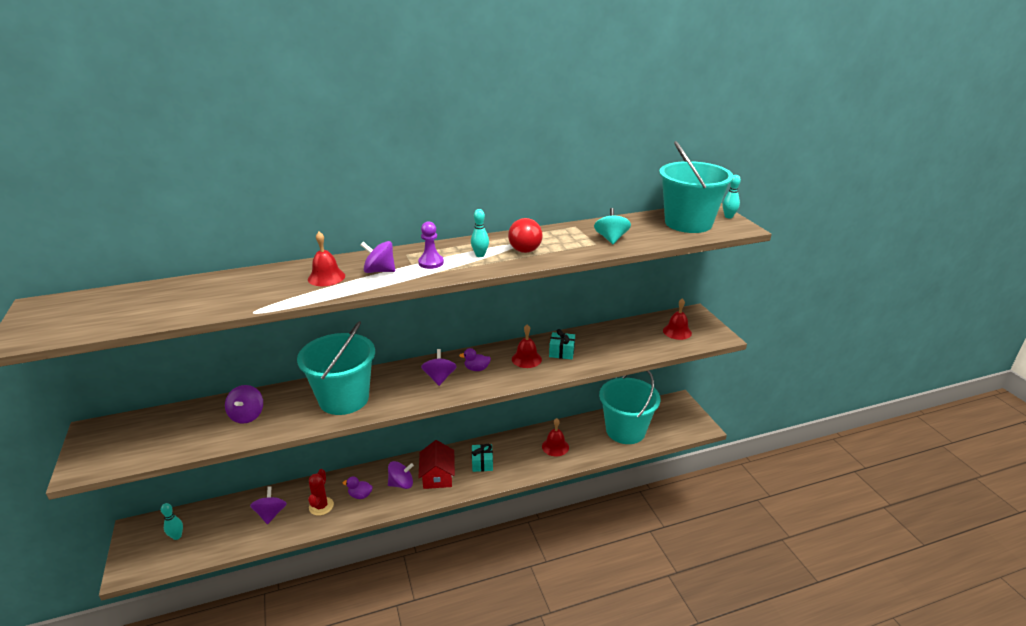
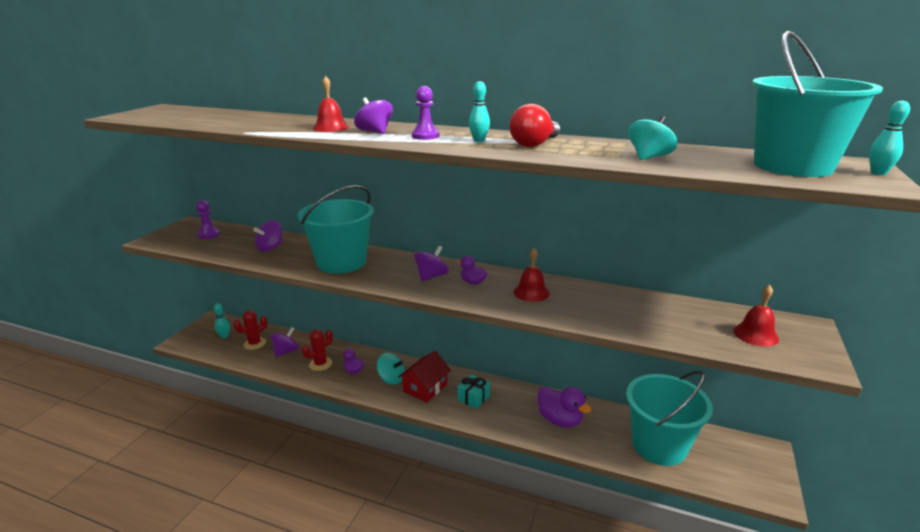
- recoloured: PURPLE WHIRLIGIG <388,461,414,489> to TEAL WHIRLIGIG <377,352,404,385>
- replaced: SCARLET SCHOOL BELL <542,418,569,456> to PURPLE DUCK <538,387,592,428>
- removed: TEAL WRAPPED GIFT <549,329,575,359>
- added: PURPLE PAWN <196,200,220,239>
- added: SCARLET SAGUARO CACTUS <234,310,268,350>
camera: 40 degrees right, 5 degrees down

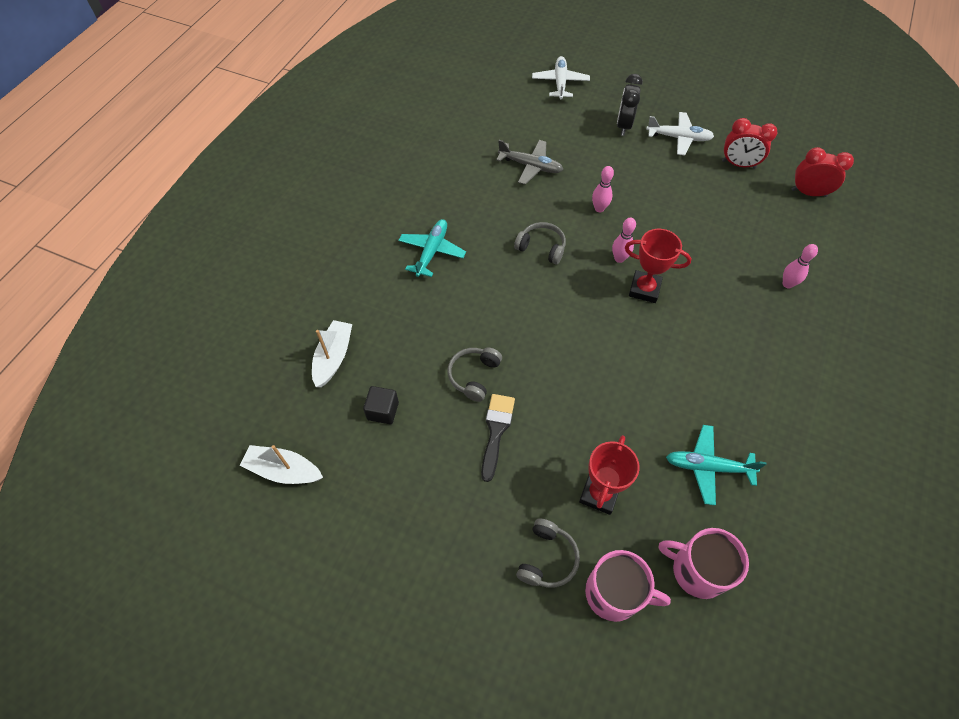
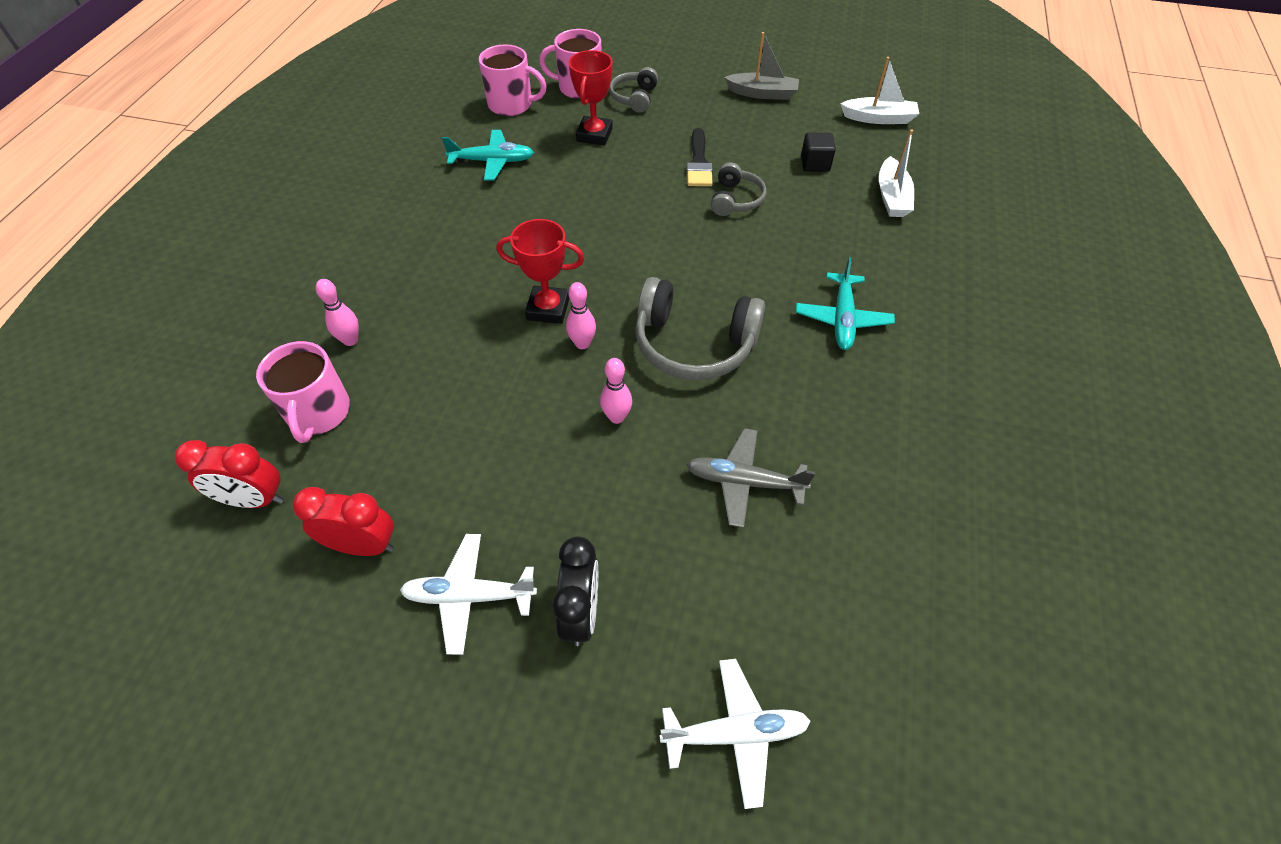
- resized: ASH-GREY OVER-EAR HEADPHONES <514,222,566,265> = <635,277,765,380> x1.78
- turned: PURE WHITE PLANE <532,56,590,99> = <660,659,810,809> 90 degrees counterclockwise
- added: ROSY COFFEE MUG <256,341,350,443>
- added: ASH-GREY TOY BOAT <724,32,799,100>
camera: 170 degrees right, 5 degrees down

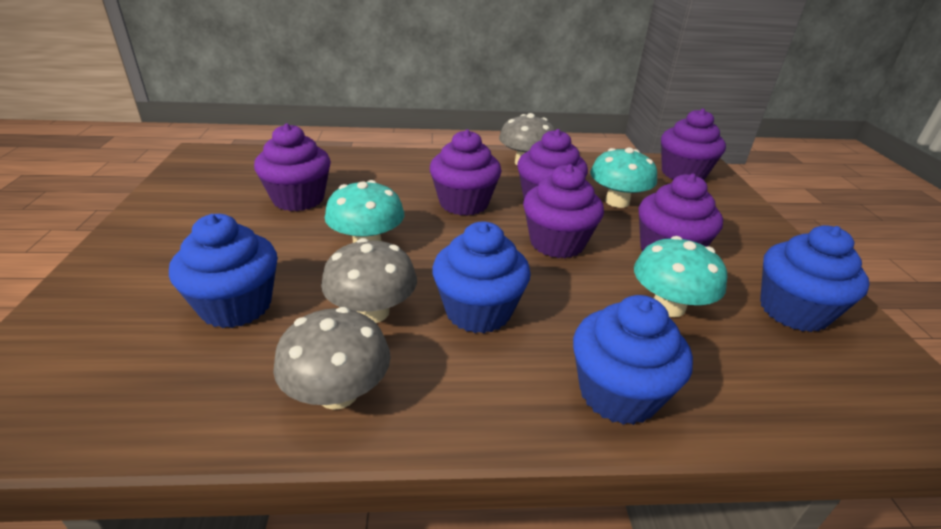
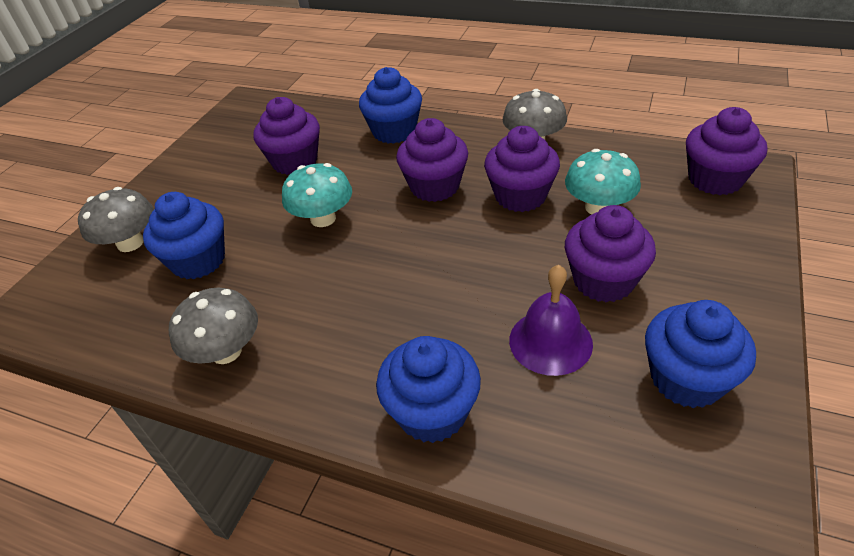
- moved: ASH-GREY FUNGUS <321,238,417,323> to <78,187,154,252>
- moved: COBALT FAIRY CAKE <432,222,531,333> to <359,67,422,144>
- removed: PURPLE FAIRY CAKE <523,164,604,258>
- replaced: TEAL FUNGUS <634,236,727,317> to PURPLE SCHOOL BELL <509,265,593,376>
camera: 30 degrees right, 10 degrees up

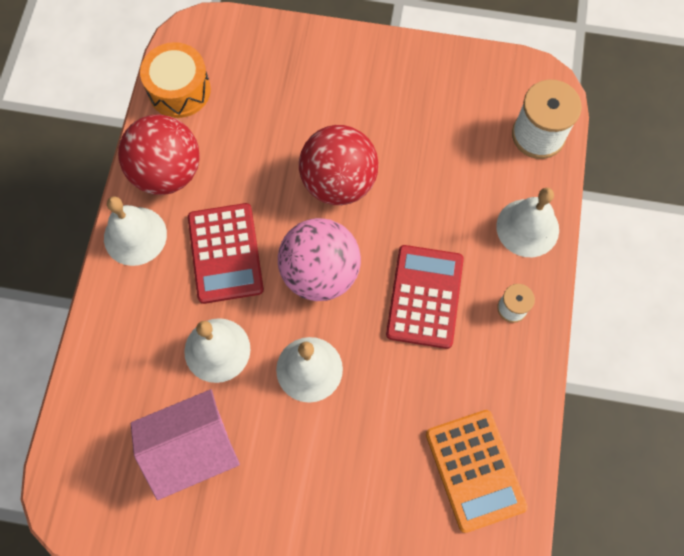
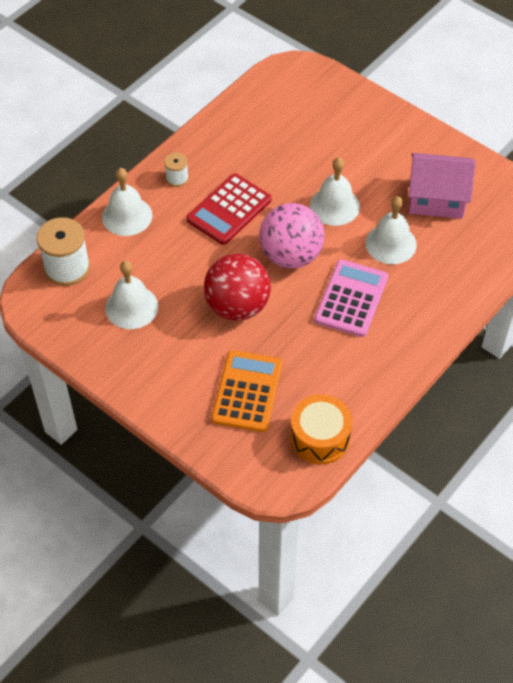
- moved: PURE WHITE SCHOOL BELL <104,196,167,266> to <105,261,158,329>
- removed: SCARLET SPHERE <118,114,200,195>
- recoloured: SCARLET ADDING MACHINE <188,203,264,304> to ROSY ADDING MACHINE <314,259,388,337>
- moved: ORANGE ADDING MACHINE <426,410,528,533> to <211,350,282,432>
camera: 150 degrees left, 15 degrees down

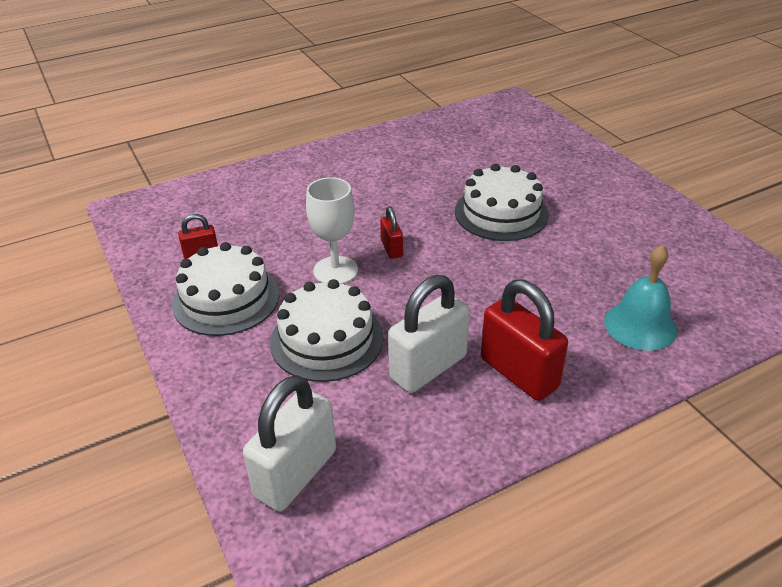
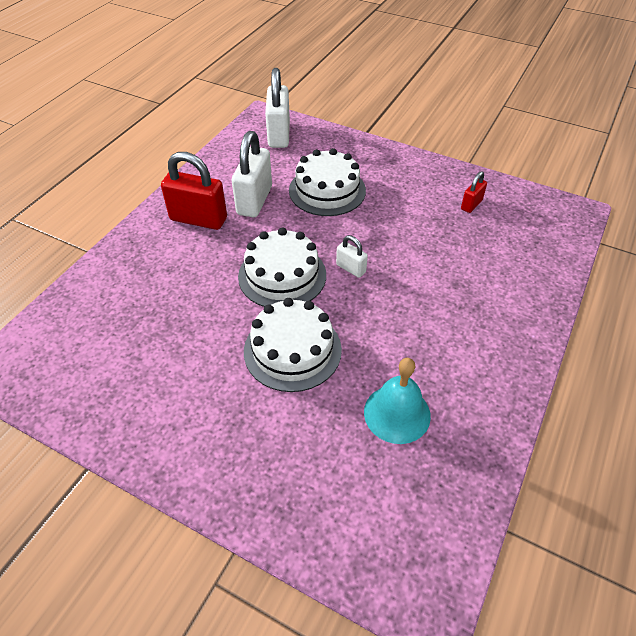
- moved: PURE WHITE GATEAU <172,242,280,336> to <238,228,326,307>
- removed: PURE WHITE WINE GLASS <306,177,358,284>
- recoloured: SCARLET LOCK <380,206,403,259> to PURE WHITE LOCK <336,235,368,278>
- moved: TEAL SCHOOL BELL <605,245,677,351> to <364,358,431,444>
camera: 145 degrees right, 10 degrees up

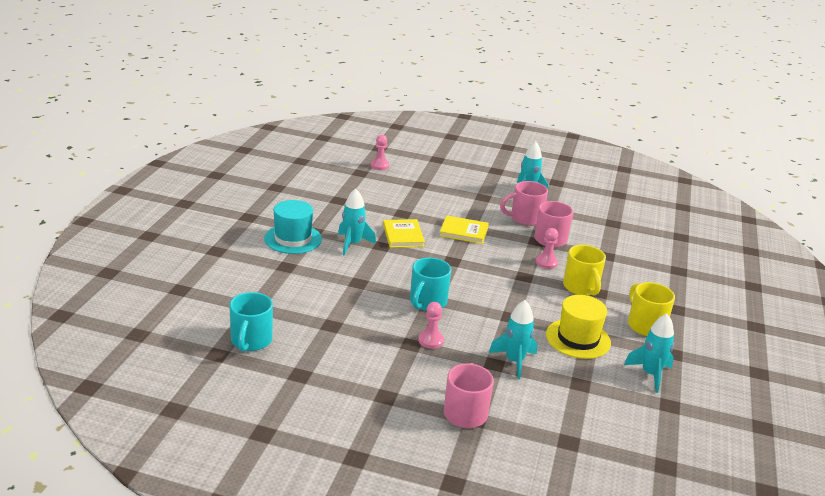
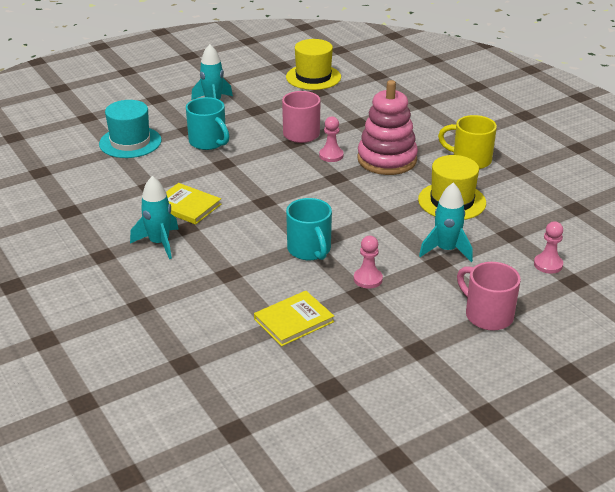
- moved: TEAL COFFEE MUG <229,292,273,352> to <186,97,230,150>
- moved: TEAL HAT <264,200,322,254> to <99,100,161,158>
- moved: ROSY PAWN <371,135,389,170> to <534,221,563,274>
- moved: BRIGHT YELLOW BOOK <440,215,489,244> to <254,291,334,346>
- removed: ROSY COFFEE MUG <500,181,548,226>
- replaced: BRIGHT YELLOW COFFEE MUG <563,245,606,296> to ROSY RING STACKER <357,80,418,175>
- removed: TEAL SPACESHIP <624,314,674,393>
- added: BRIGHT YELLOW HAT <286,39,341,90>
camera: 45 degrees left, 5 degrees up

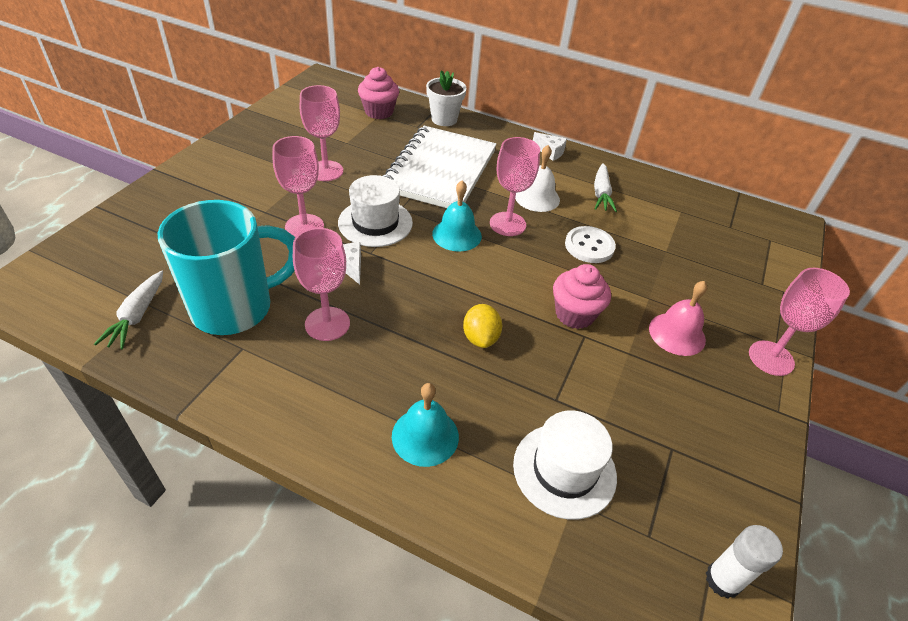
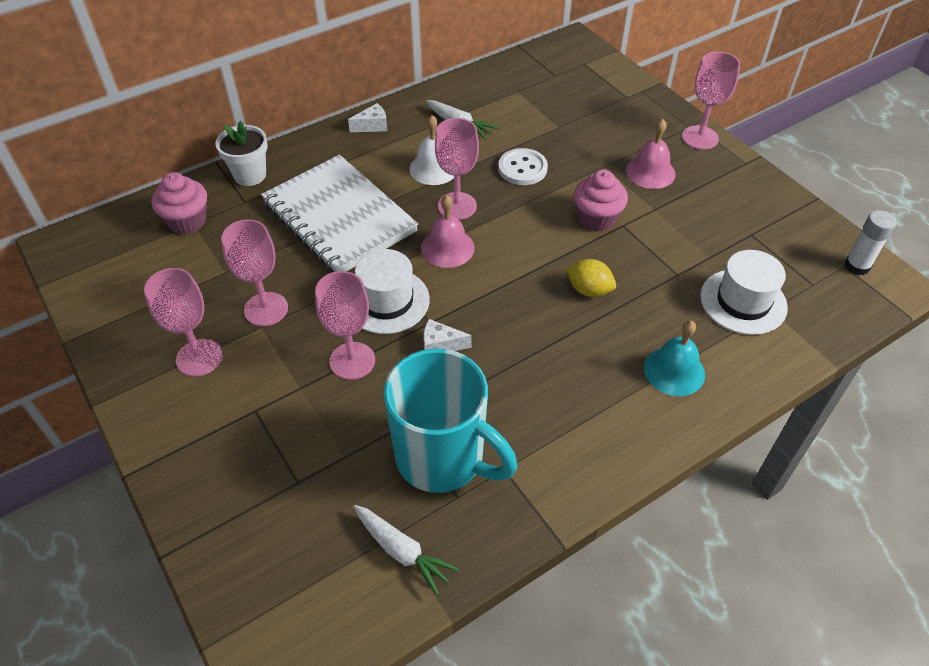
- turned: TEAL COFFEE MUG <158,200,295,335> = <383,349,517,493> 120 degrees clockwise
- moved: ROSY WINE GLASS <293,228,350,341> to <144,268,223,376>
- recoloured: TEAL SCHOOL BELL <432,181,482,252> to ROSY SCHOOL BELL <421,195,475,268>
camera: 55 degrees left, 5 degrees up

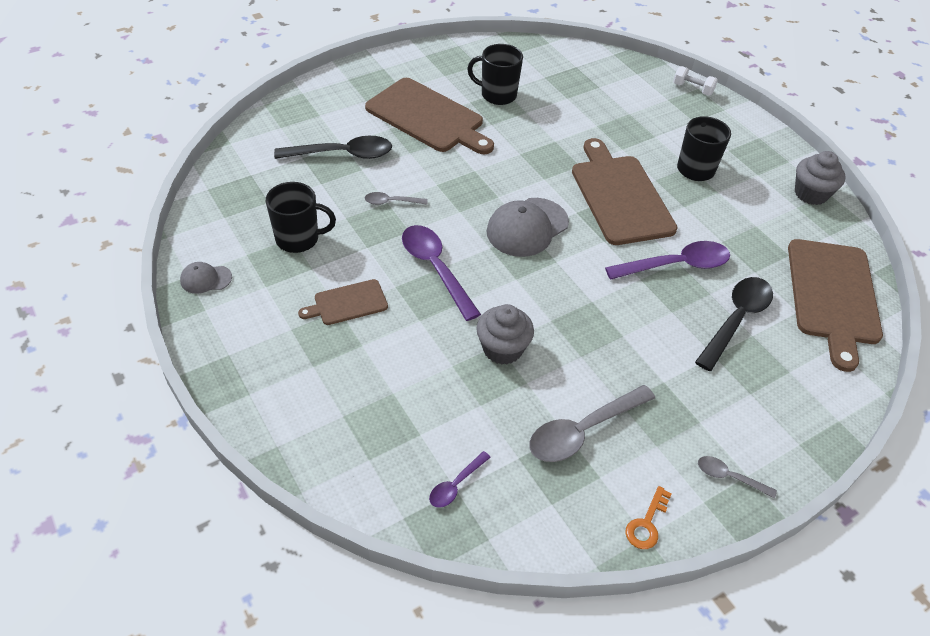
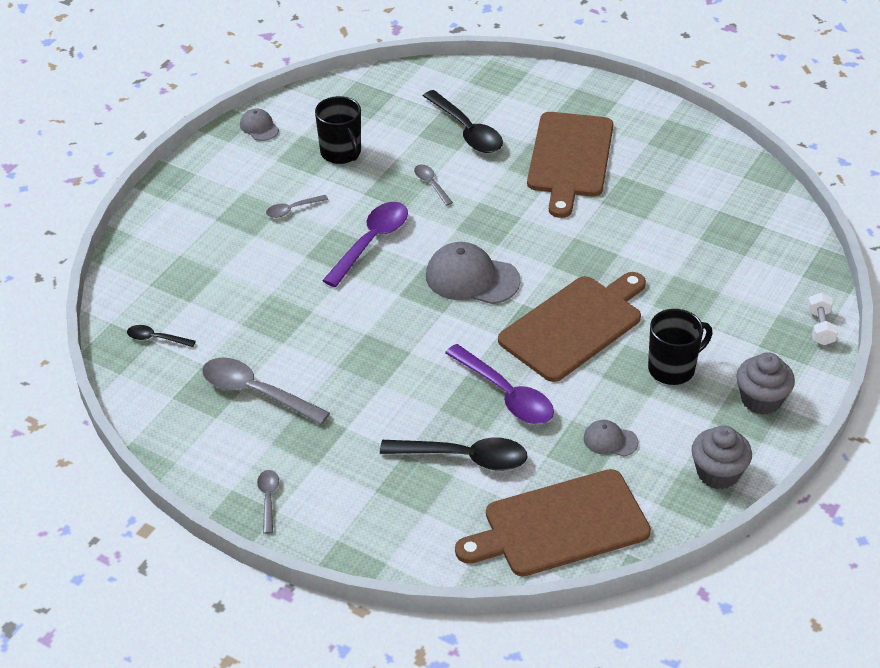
- replaced: RUSSET BREAD BOARD <298,279,388,325> to ASH-GREY SPOON <266,195,328,218>
- recoloured: PURPLE SPOON <429,451,491,508> to BLACK SPOON <127,325,196,347>
- removed: BLACK COFFEE MUG <467,44,523,105>
- moved: ASH-GREY FAIRY CAKE <476,304,534,365> to <736,352,795,415>
- removed: ORANGE KEY <626,486,672,549>
- added: ASH-GREY BASEBALL CAP <584,420,639,457>
camera: 65 degrees right, 5 degrees down

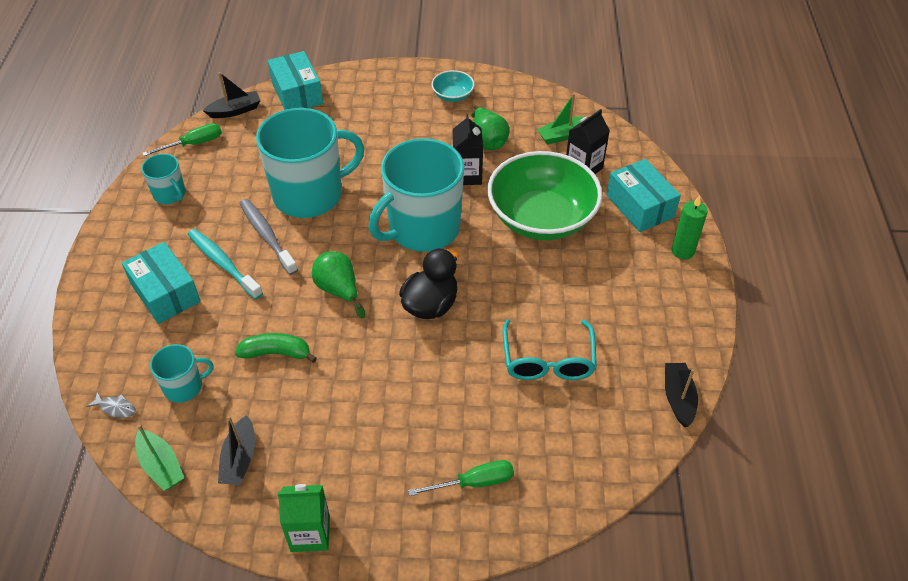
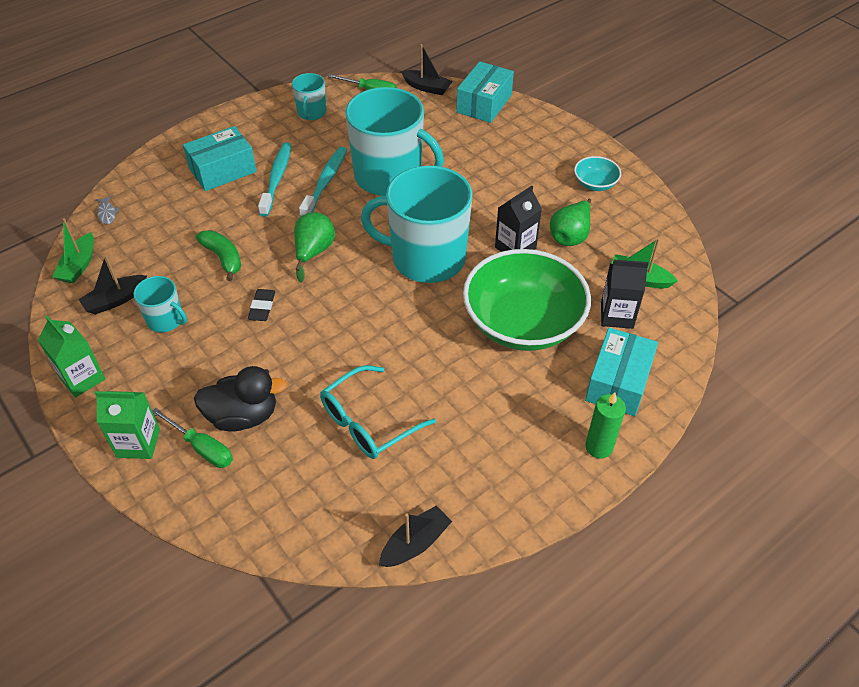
- turned: TEAL PARCEL <122,242,201,324> = <183,126,257,191> 45 degrees clockwise
- moved: TEAL COFFEE MUG <150,344,214,403> to <134,276,187,332>
- recoloured: ASH-GREY TOOTH BRUSH <240,199,298,275> to TEAL TOOTH BRUSH <299,147,347,217>
- moved: BLACK DUCK <399,248,459,319> to <194,366,287,432>
- added: LEAF-GREEN MILK CARTON <95,391,160,459>
- added: BLACK ERASER <248,289,275,321>
camera: 50 degrees right, 0 degrees up

